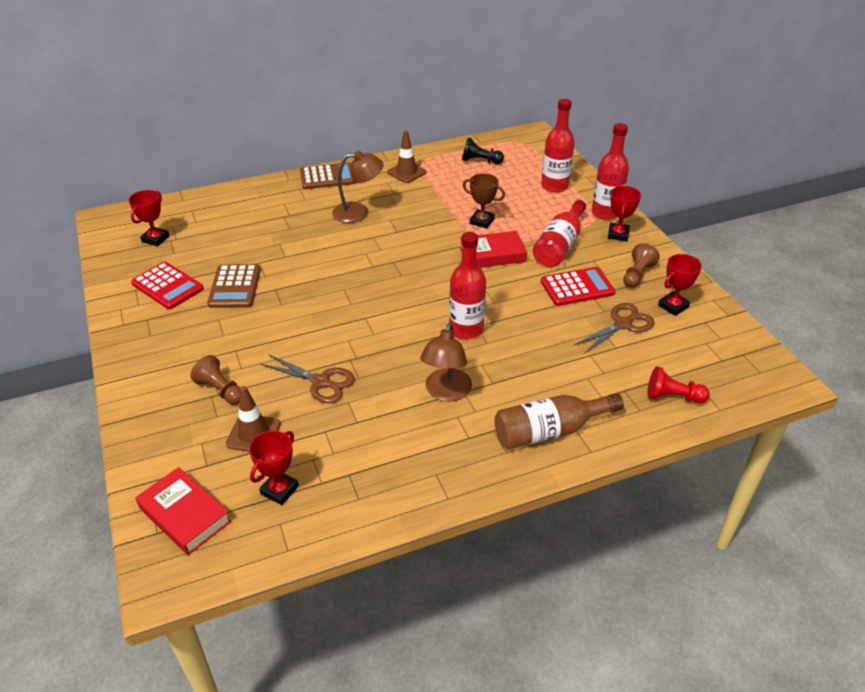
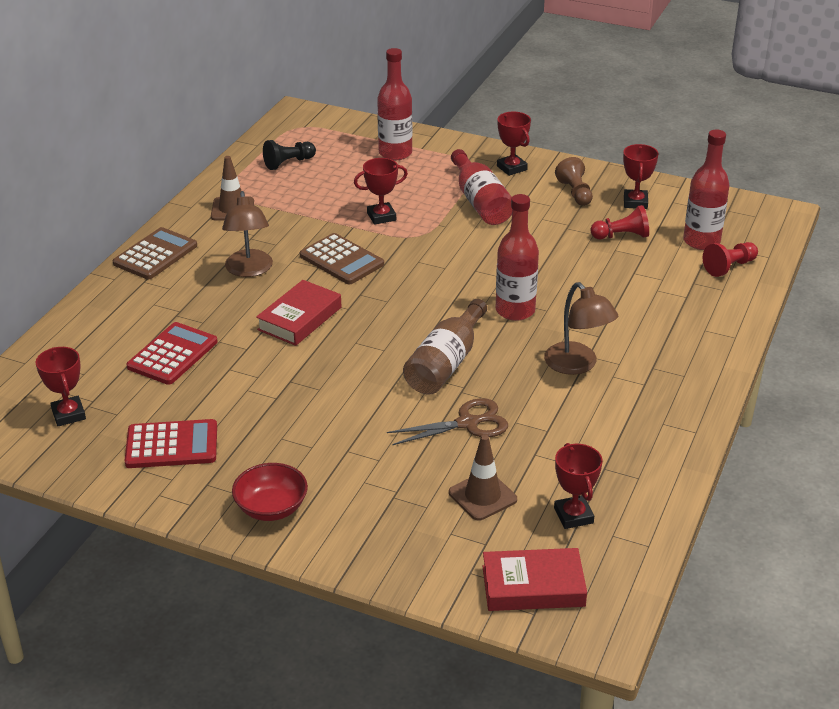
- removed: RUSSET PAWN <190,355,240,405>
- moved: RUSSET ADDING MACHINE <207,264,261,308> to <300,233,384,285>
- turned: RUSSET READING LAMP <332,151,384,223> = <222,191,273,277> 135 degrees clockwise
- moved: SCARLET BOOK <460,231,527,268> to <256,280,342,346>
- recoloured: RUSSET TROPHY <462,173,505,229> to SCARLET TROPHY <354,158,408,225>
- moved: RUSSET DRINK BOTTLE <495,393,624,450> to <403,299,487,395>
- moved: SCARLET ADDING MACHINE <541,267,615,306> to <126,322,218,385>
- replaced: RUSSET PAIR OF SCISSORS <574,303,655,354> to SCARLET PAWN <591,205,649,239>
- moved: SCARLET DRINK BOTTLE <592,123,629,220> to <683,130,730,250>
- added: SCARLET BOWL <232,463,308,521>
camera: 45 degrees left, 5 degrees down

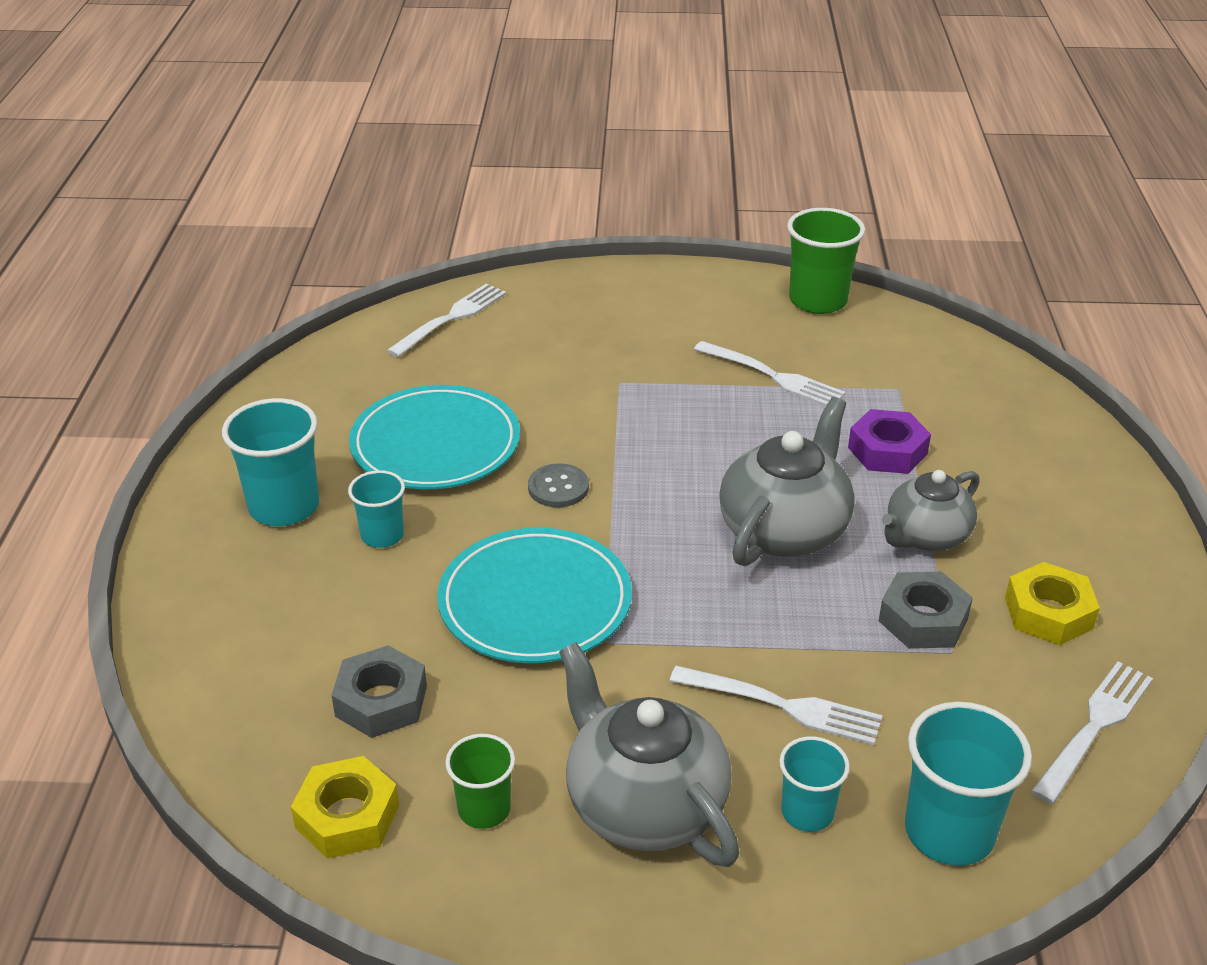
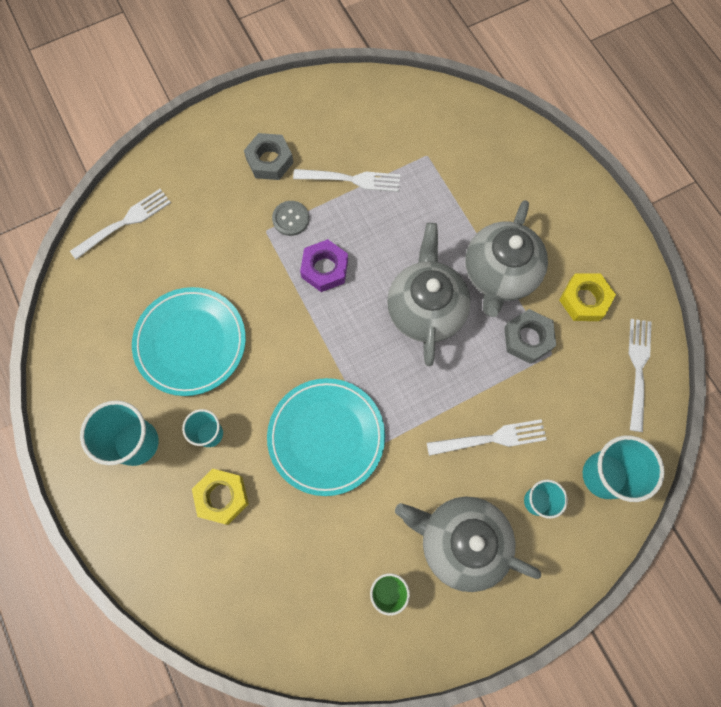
- moved: BRIGHT YELLOW NUT <291,756,399,859> to <192,469,249,525>
- moved: ASH-GREY NUT <331,645,427,738> to <244,133,294,180>
- turned: PURE WHITE DINNER FORK <387,284,507,357> = <70,189,171,259> 45 degrees clockwise
- moved: ASH-GREY SHIRT BUTTON <528,463,589,507> to <272,201,309,236>
- removed: LEAF-GREEN BEAKER <787,208,865,314>
- moved: PURPLE NUT <848,409,931,474> to <300,239,348,292>
- resized: ASH-GREY CHINA TEAPOT <882,470,980,551> = <465,200,548,317> x1.52
camera: 30 degrees left, 35 degrees up

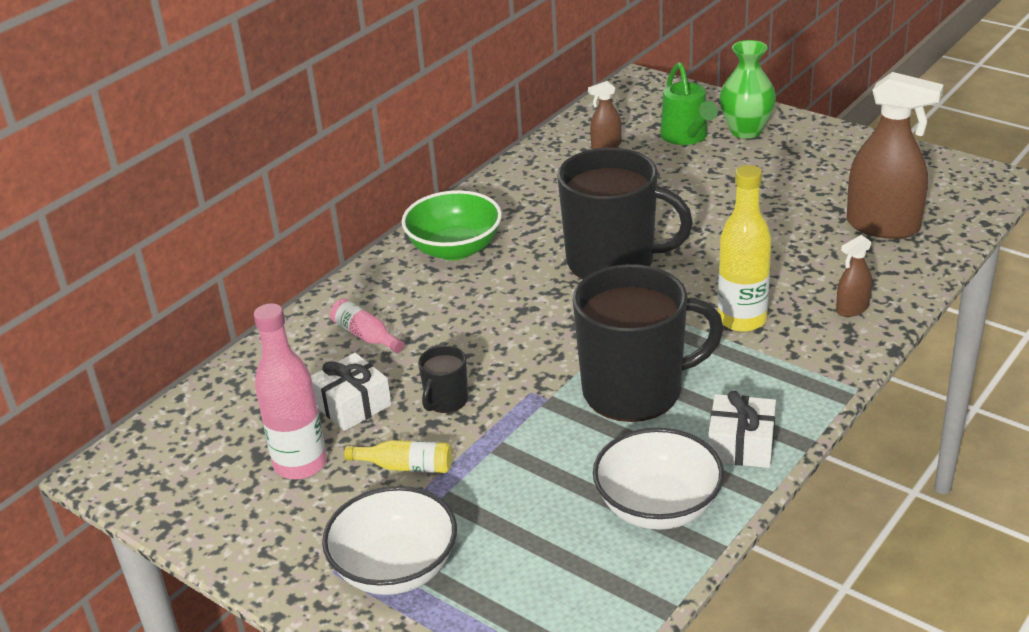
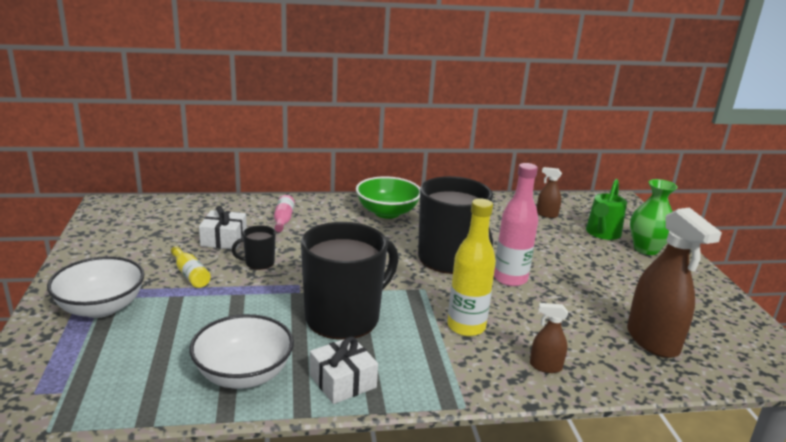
- moved: ROSY DRINK BOTTLE <254,303,327,479> to <494,163,538,286>
- turned: BLACK COFFEE MUG <573,264,724,422> = <301,222,399,340> 75 degrees counterclockwise
camera: 40 degrees right, 10 degrees down

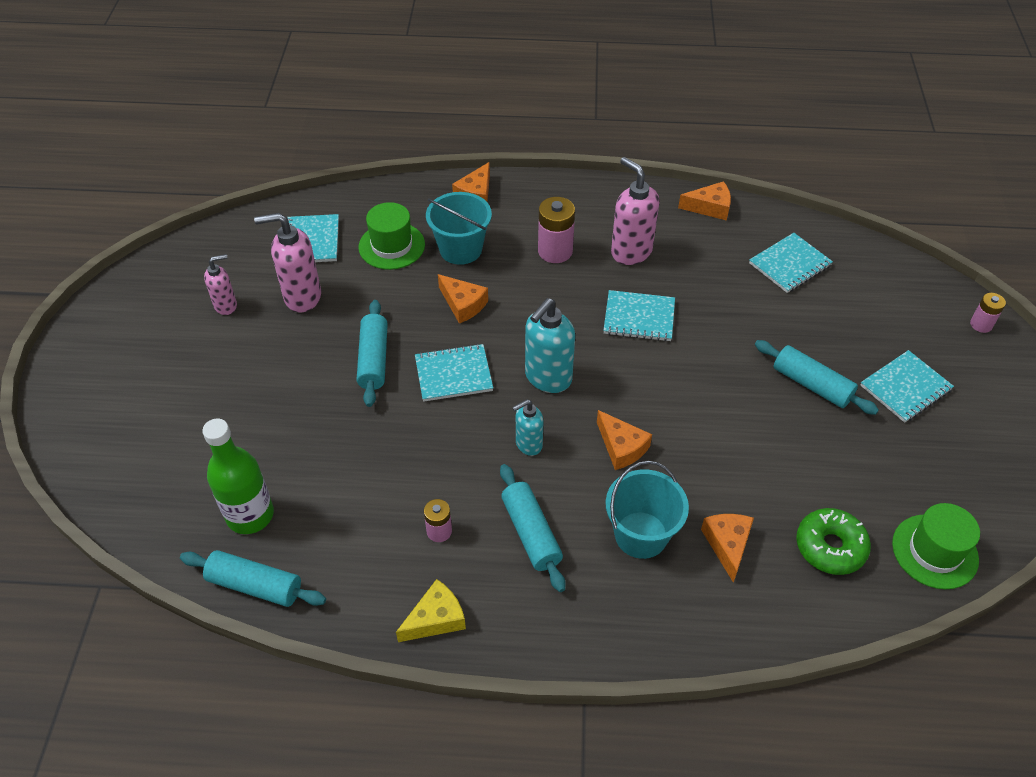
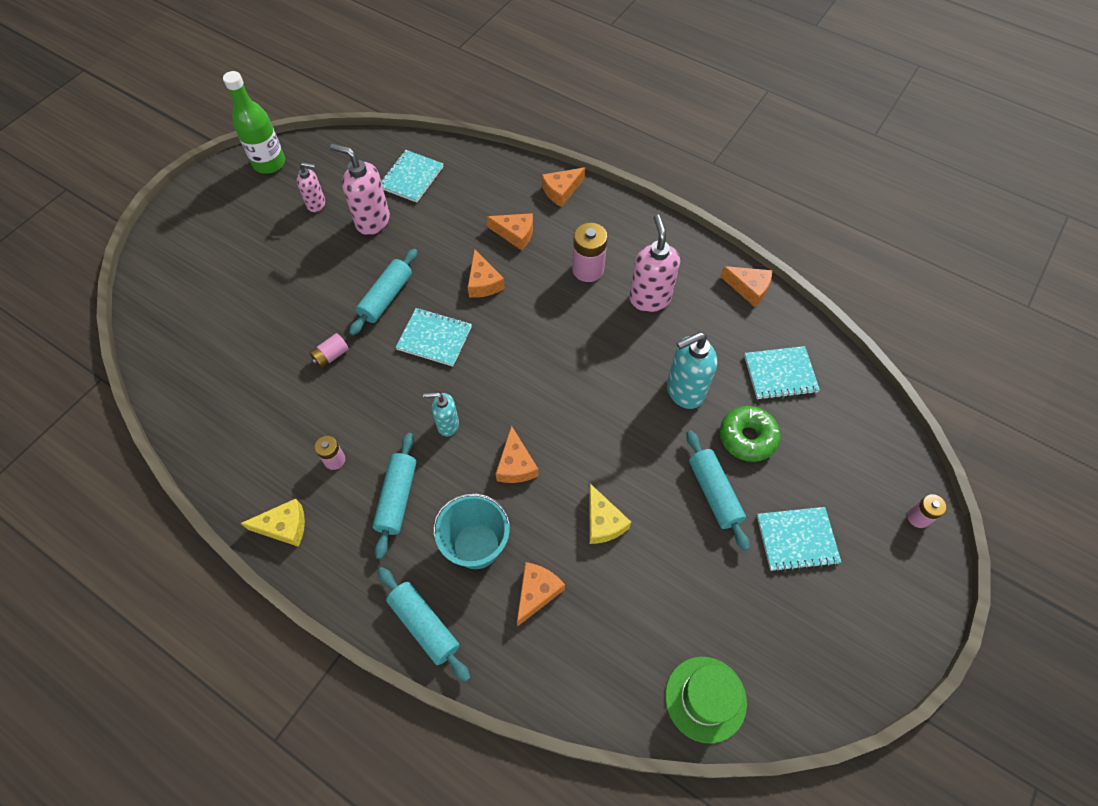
- moved: TEAL ROLLING PIN <180,550,326,607> to <378,567,470,682>
- moved: LEAF-GREEN DRINK BOTTLE <202,419,274,534> to <223,71,285,174>
- removed: LEAF-GREEN HAT <359,202,425,270>
- replaced: TEAL SAND BUCKET <426,192,492,265> to ORANGE CHEESE <487,213,533,250>
- moved: TEAL SOAP DISPENSER <525,298,575,393> to <667,332,717,409>
- removed: TEAL EXERCISE BOOK <603,290,675,342>
- moved: LEAF-GREEN GLAZED DONUT <796,508,871,575> to <720,406,780,462>
- added: ROSY BATTERY <309,333,349,368>
- added: BRIGHT YELLOW CHEESE <589,484,631,544>
camera: 30 degrees right, 10 degrees up

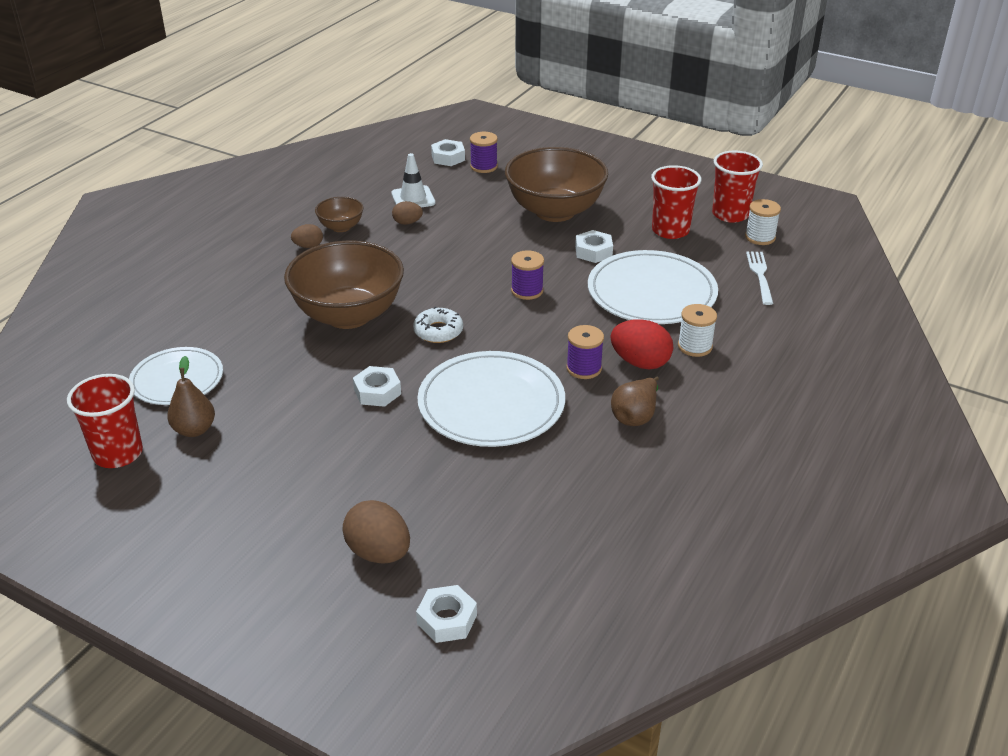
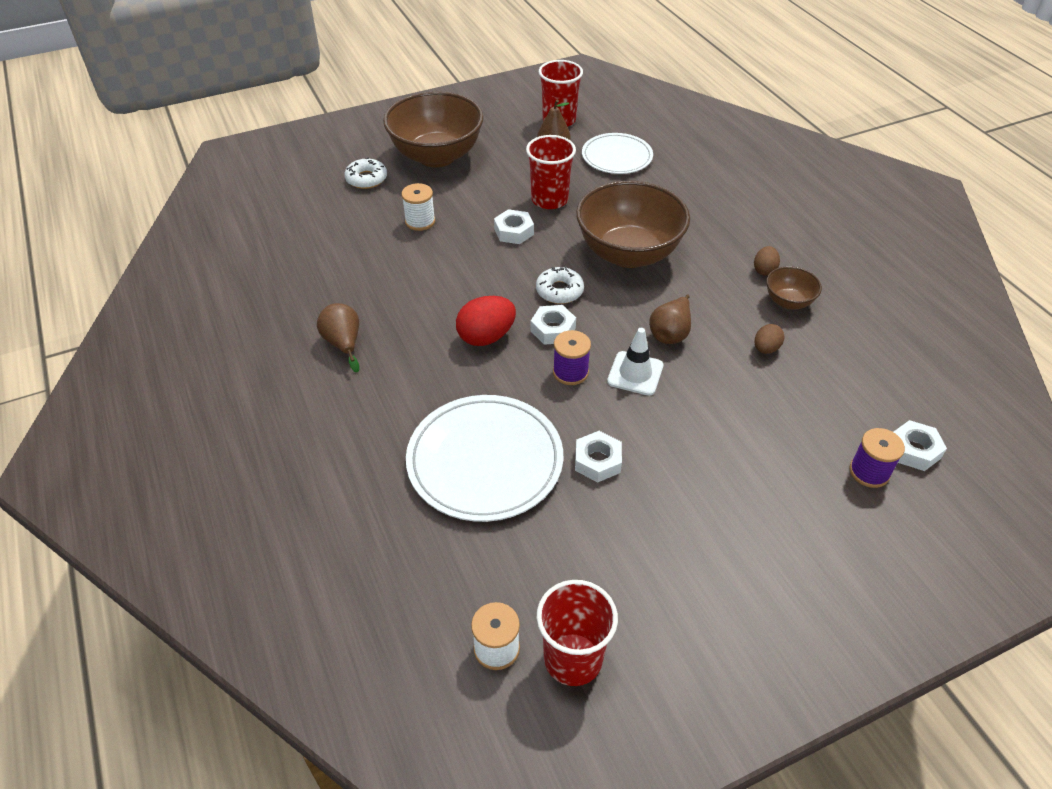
- replaced: RUSSET EGG <342,500,410,564> to PURE WHITE GLAZED DONUT <344,157,387,189>
- moved: PURE WHITE SAFETY CONE <391,153,435,208> to <607,328,663,396>
- moved: PURE WHITE NUT <416,585,477,643> to <531,305,576,345>
- removed: PURE WHITE FLAT DISH <417,351,565,447>
- moved: RUSSET BOWL <505,147,608,222> to <383,91,484,167>
- removed: PURPLE REEL OF THREAD <566,325,604,379>
- moved: SCARLET EGG <610,319,673,369> to <456,296,516,346>
- moved: SCARLET BEAKER <651,165,701,239> to <526,135,576,209>
- moved: PURE WHITE REEL OF THREAD <678,304,717,357> to <402,183,435,231>
- removed: PURE WHITE DINNER FORK <746,251,773,305>
- added: RUSSET TOY PEAR <649,295,691,344>
camera: 125 degrees right, 10 degrees up

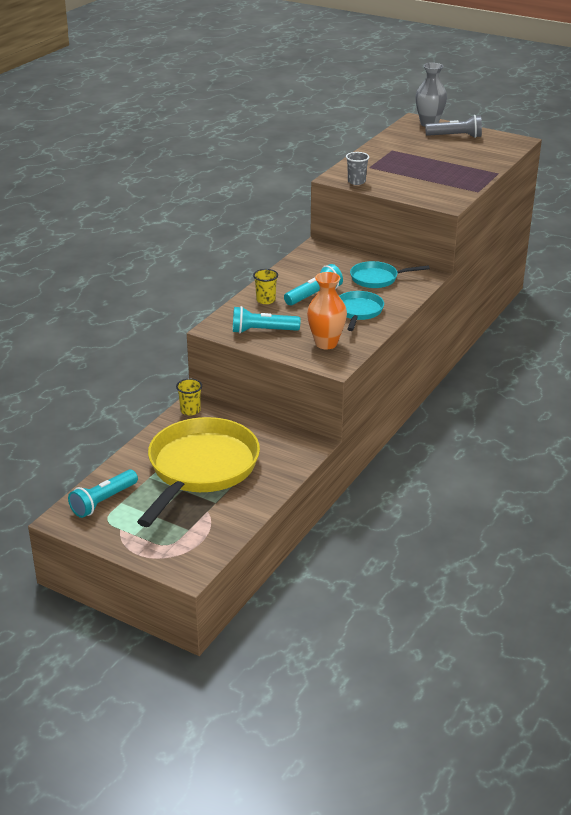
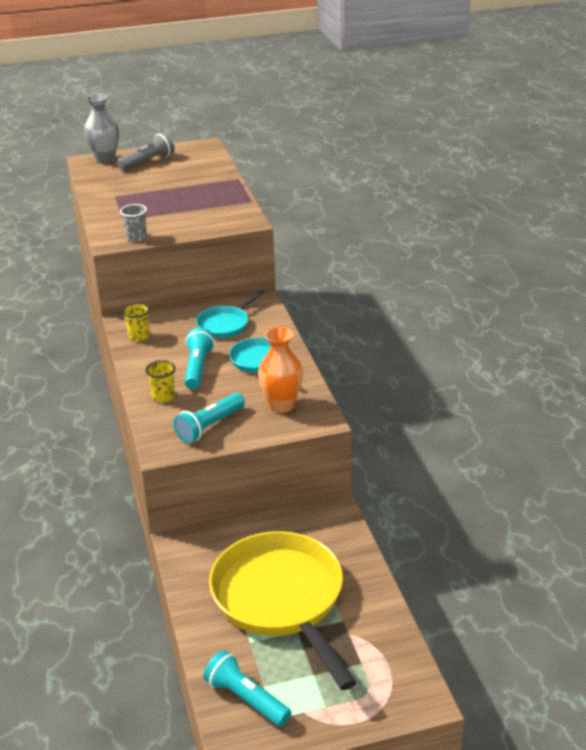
- turned: TEAL TORCH <68,469,138,518> = <203,650,291,727> 135 degrees clockwise
- moved: BRIGHT YELLOW BEAKER <176,379,202,416> to <122,303,150,342>
camera: 45 degrees left, 0 degrees up

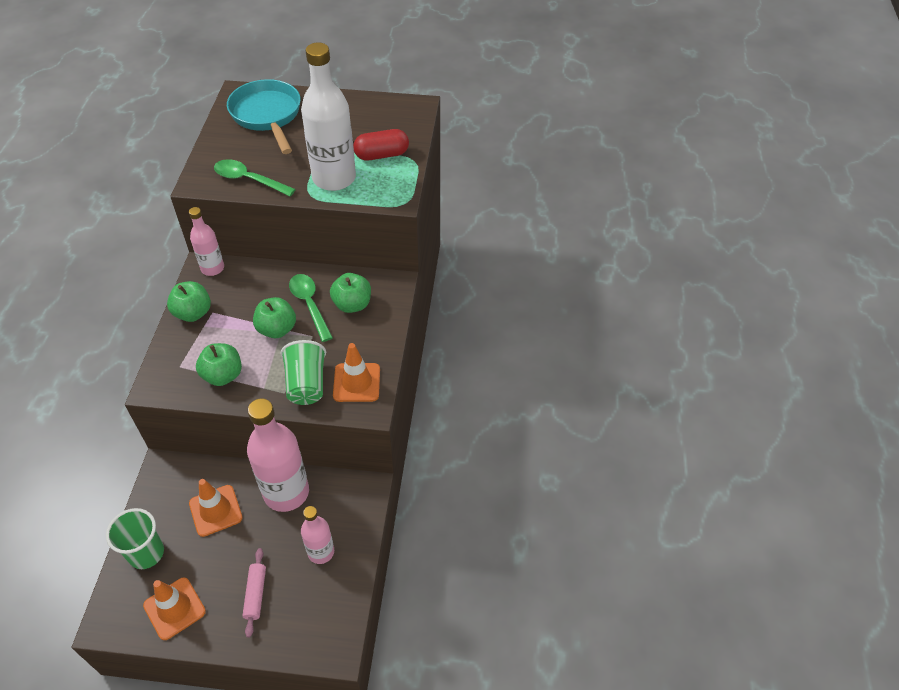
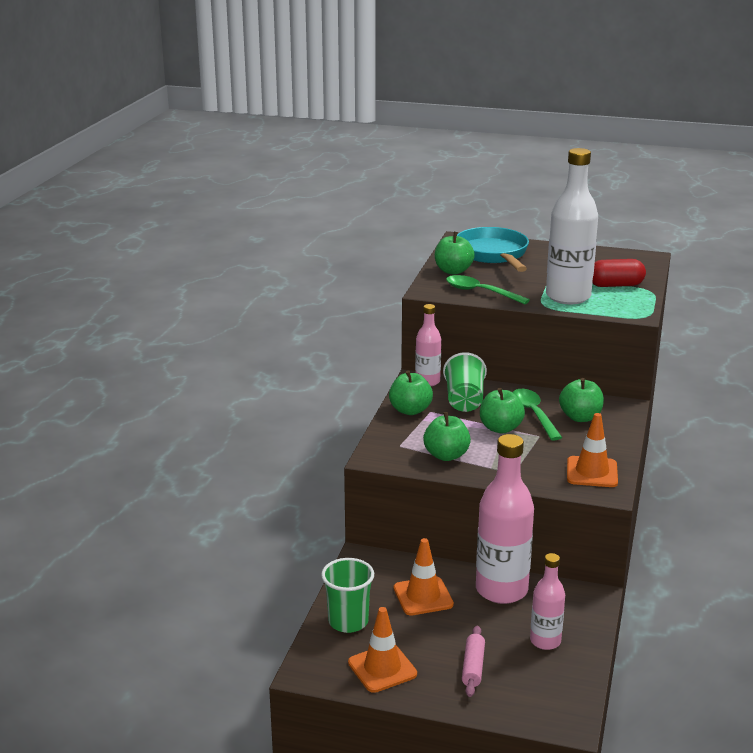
- moved: LEAF-GREEN BEAKER <280,340,326,405> to <443,352,487,412>
- added: LEAF-GREEN TOY APPLE <435,232,475,275>
camera: 10 degrees right, 25 degrees down

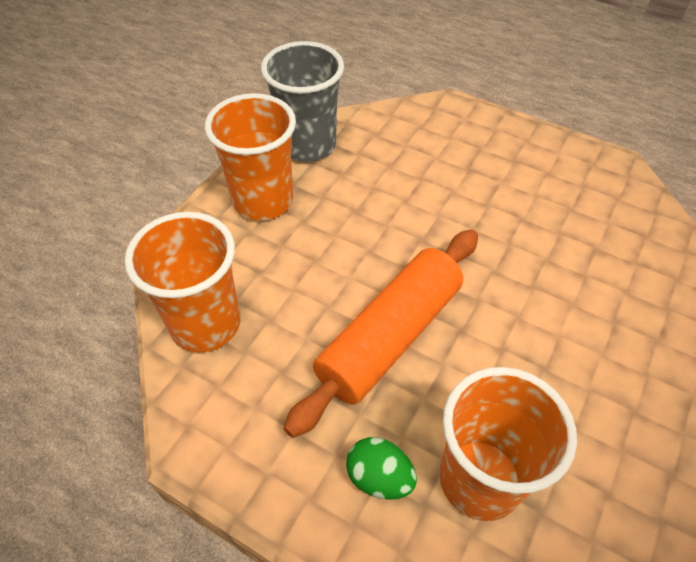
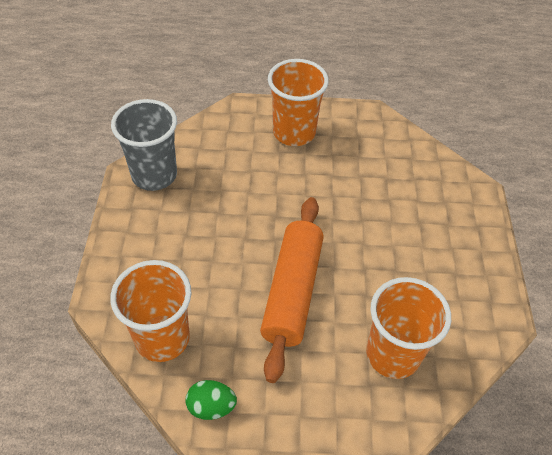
- moved: ORANGE BEAKER <205,93,296,221> to <268,59,329,146>
- moved: LEAF-GREEN EGG <346,437,417,500> to <185,380,237,420>
camera: 30 degrees left, 0 degrees up

